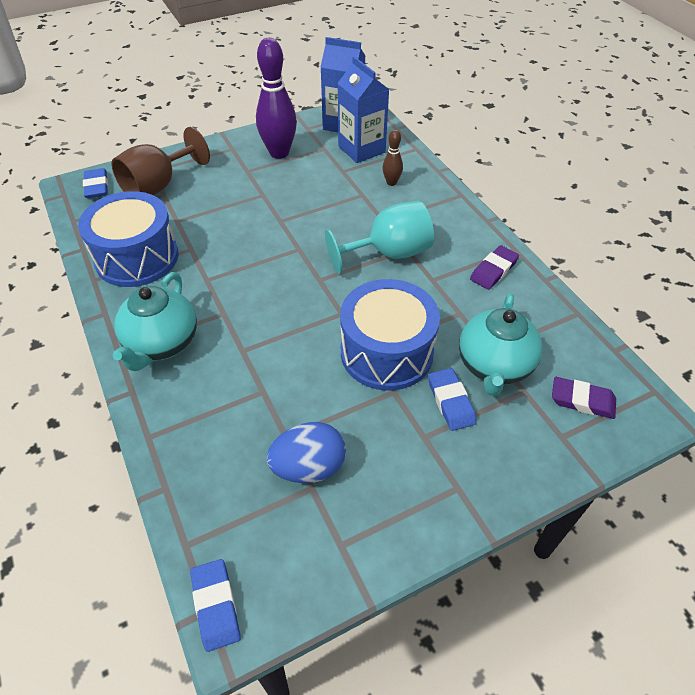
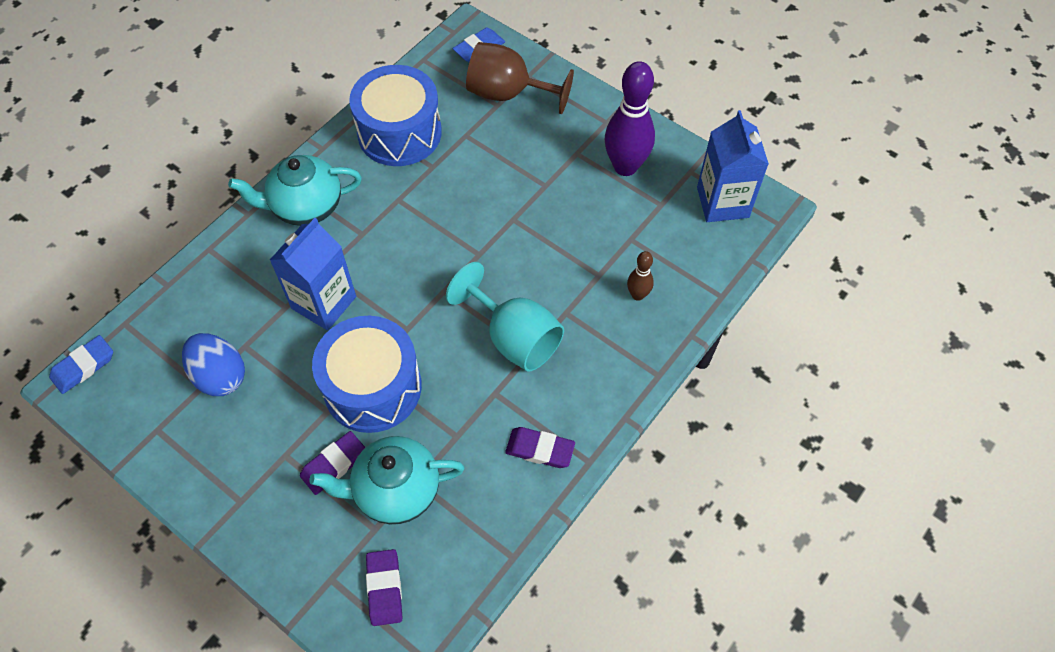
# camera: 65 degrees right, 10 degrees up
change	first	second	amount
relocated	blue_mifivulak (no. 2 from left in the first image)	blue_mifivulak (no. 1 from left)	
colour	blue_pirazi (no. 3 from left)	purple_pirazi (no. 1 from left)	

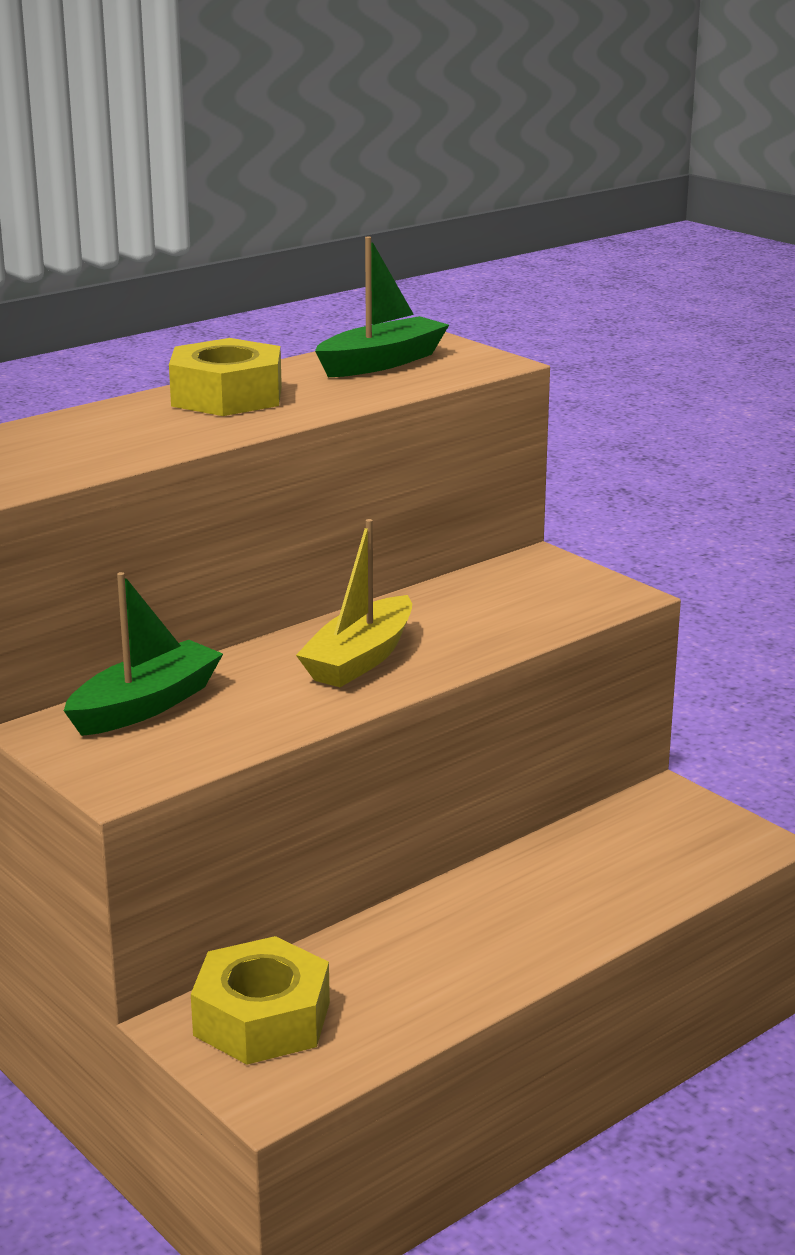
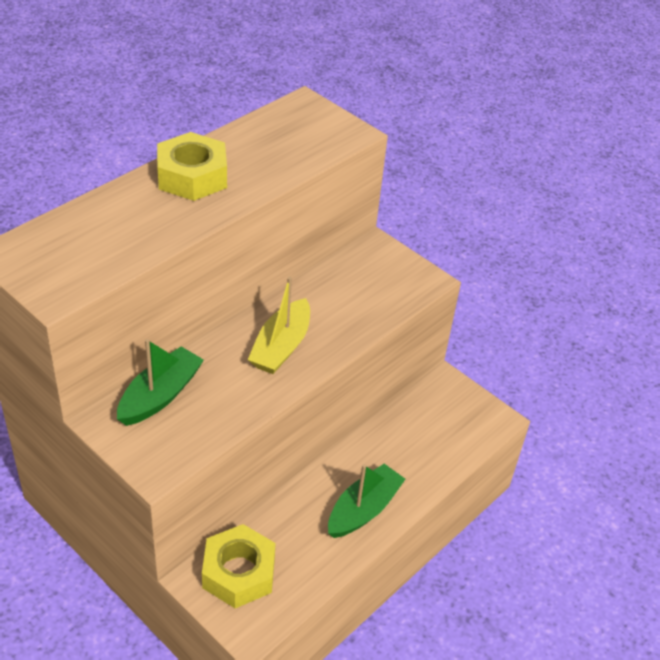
# camera: 10 degrees left, 20 degrees up
change	first	second	amount
relocated	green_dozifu (no. 2 from left)		

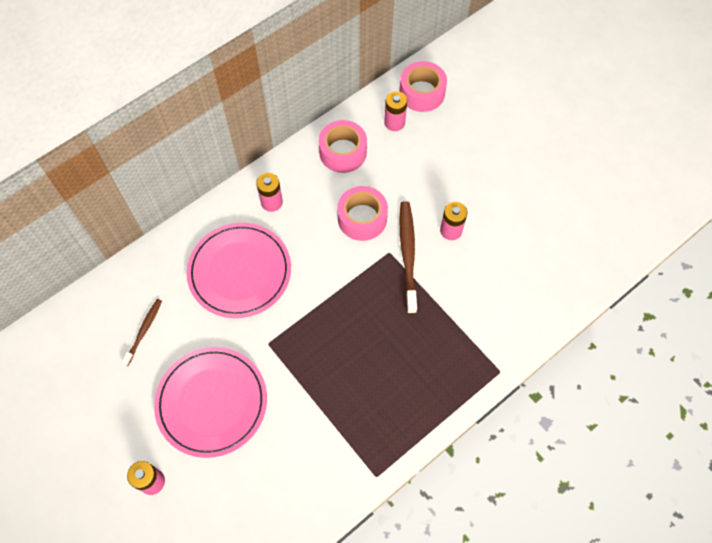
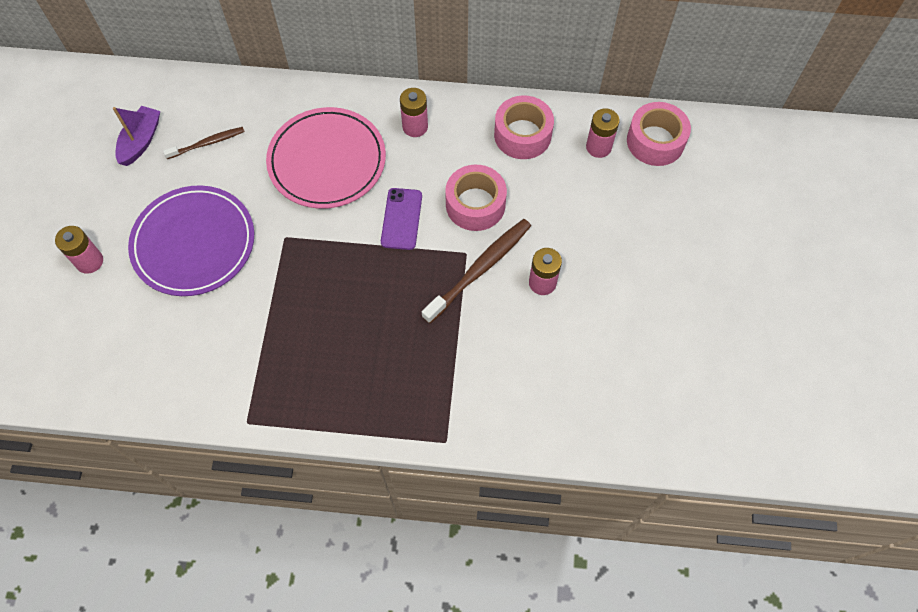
# camera: 45 degrees right, 0 degrees up
change	first	second	amount
colour	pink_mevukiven (no. 1 from left)	purple_mevukiven	
appeared		purple_dozifu	
appeared		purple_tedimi	

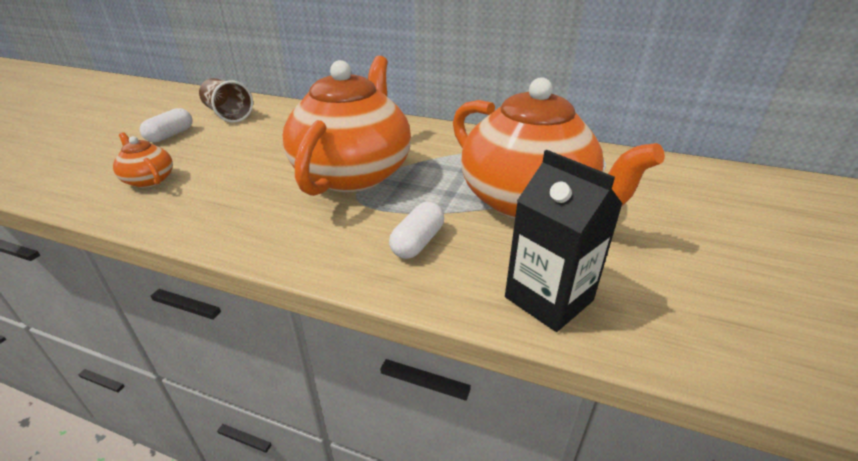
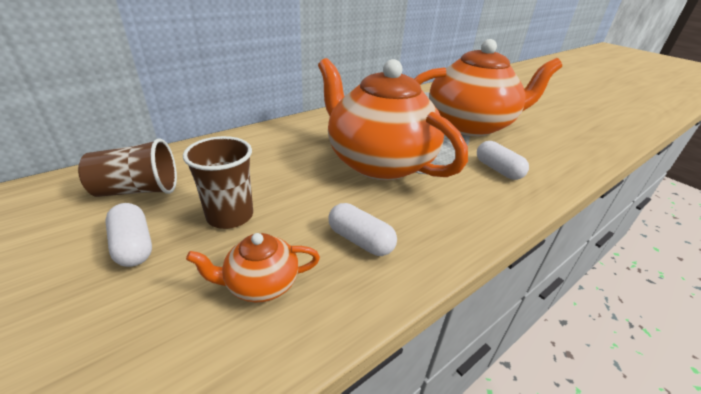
# camera: 60 degrees left, 0 degrees up
change	first	second	amount
missing	black_mifivulak		
appeared		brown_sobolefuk (no. 2 from left)	
appeared		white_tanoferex (no. 2 from left)	

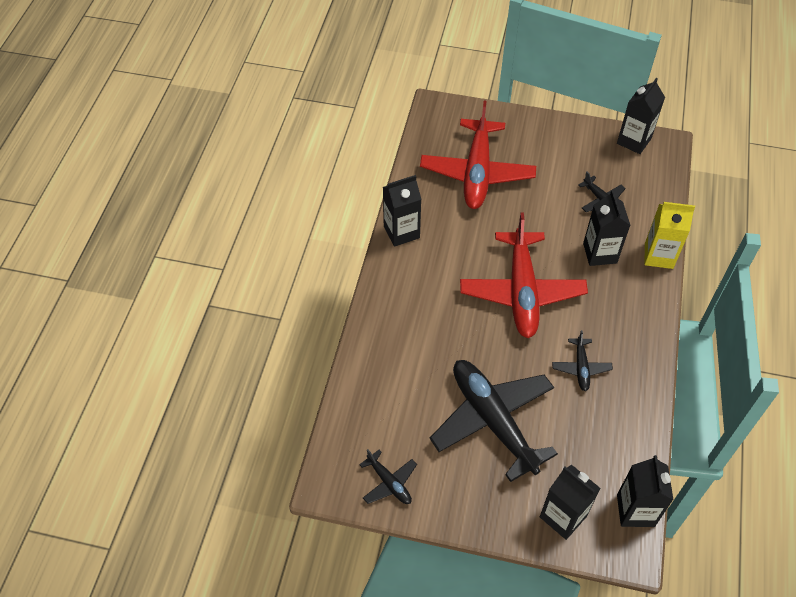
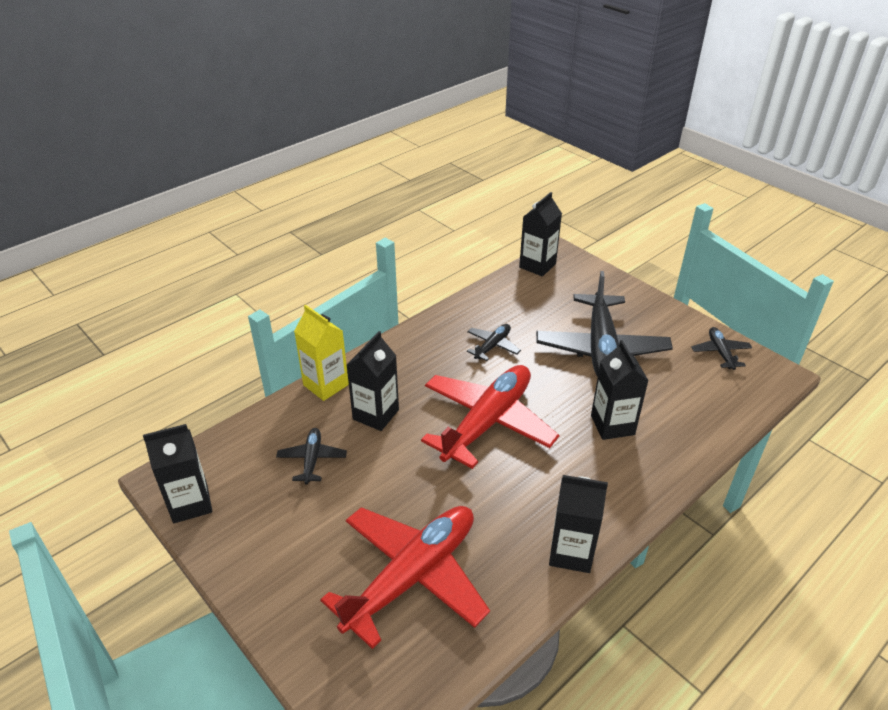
# camera: 145 degrees left, 15 degrees down
change	first	second	amount
relocated	black_mifivulak (no. 2 from left in the first image)	black_mifivulak (no. 5 from left)	

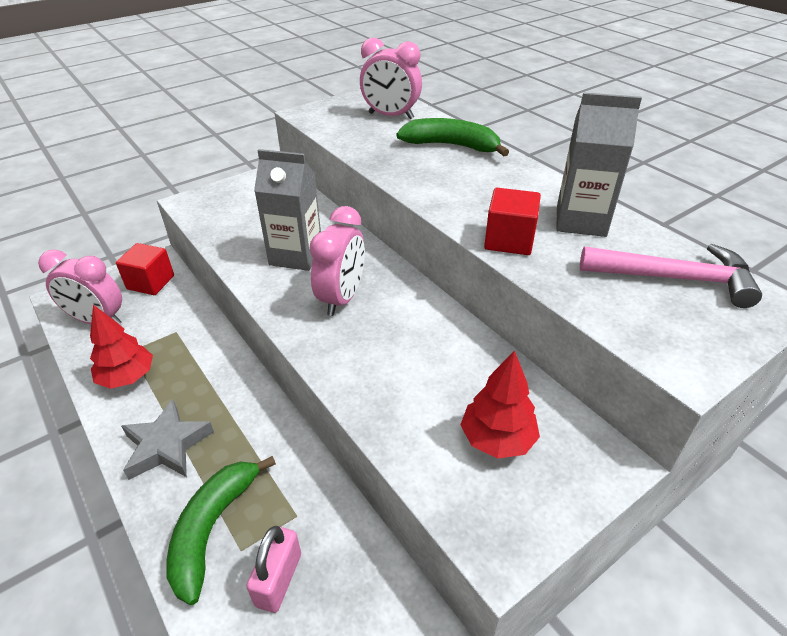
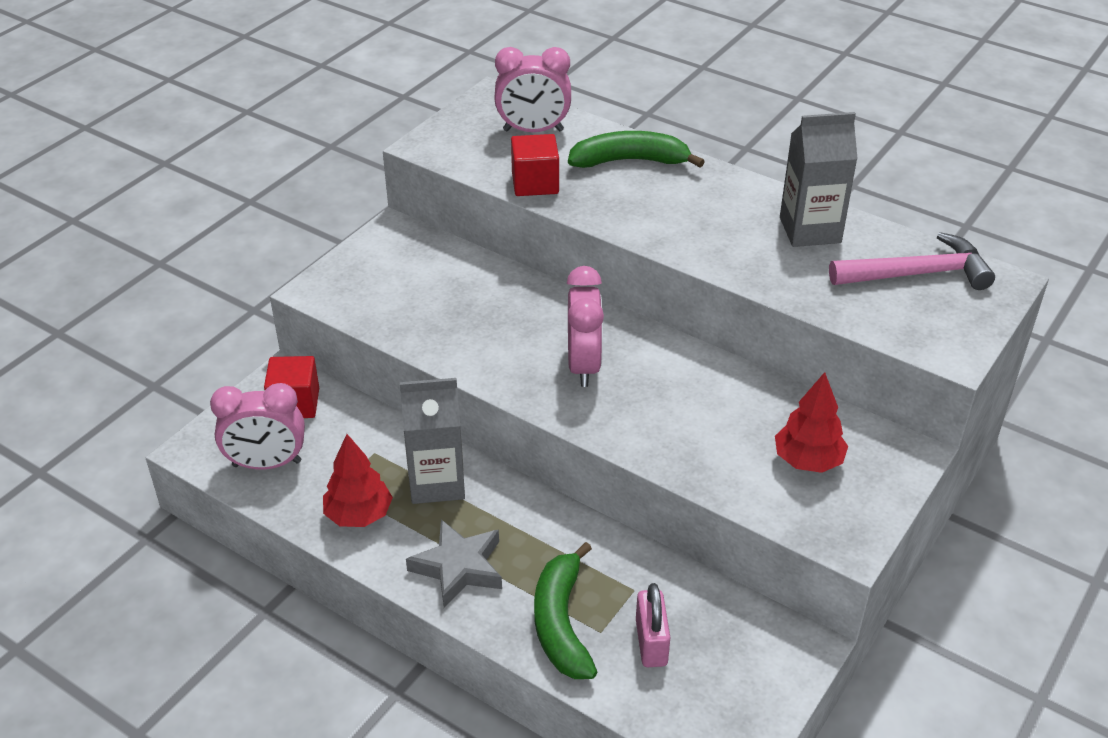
# camera: 20 degrees left, 0 degrees up
change	first	second	amount
relocated	grey_mifivulak (no. 1 from left)		
relocated	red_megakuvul (no. 2 from left)		

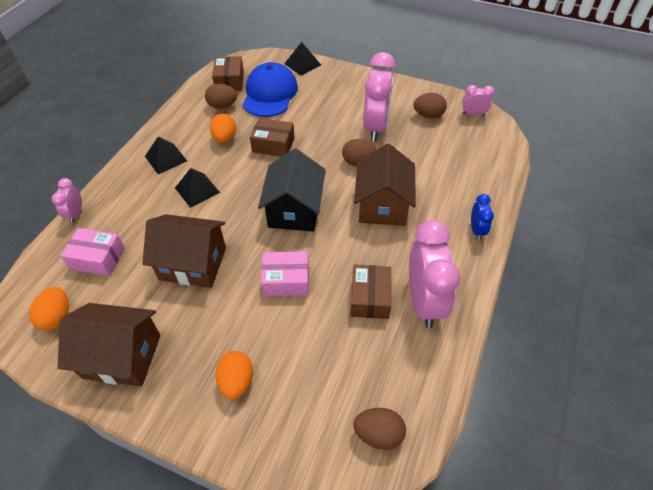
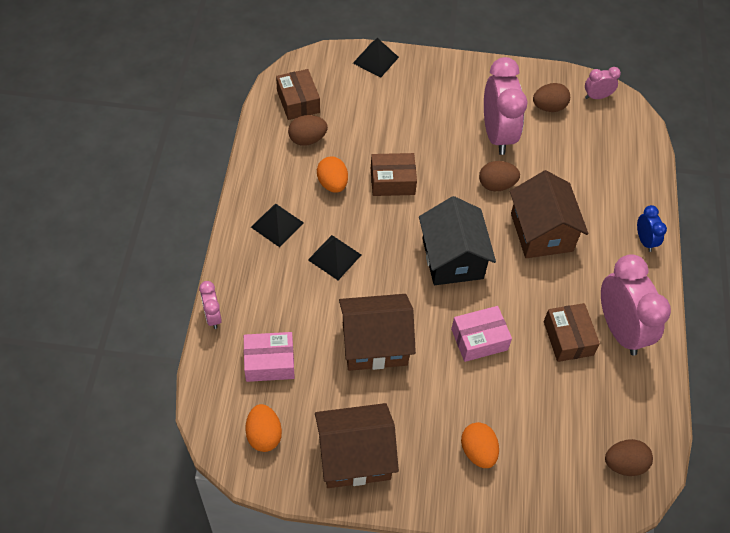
# camera: 20 degrees left, 5 degrees up
change	first	second	amount
missing	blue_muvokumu		

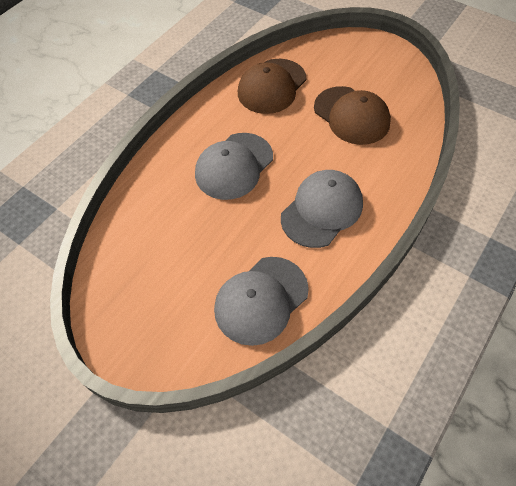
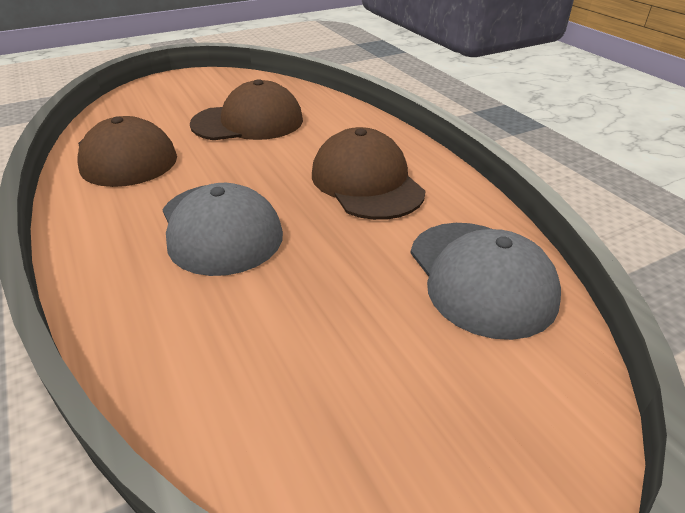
# camera: 65 degrees left, 20 degrees down
change	first	second	amount
colour	grey_muvokumu (no. 3 from left)	brown_muvokumu (no. 3 from left)	

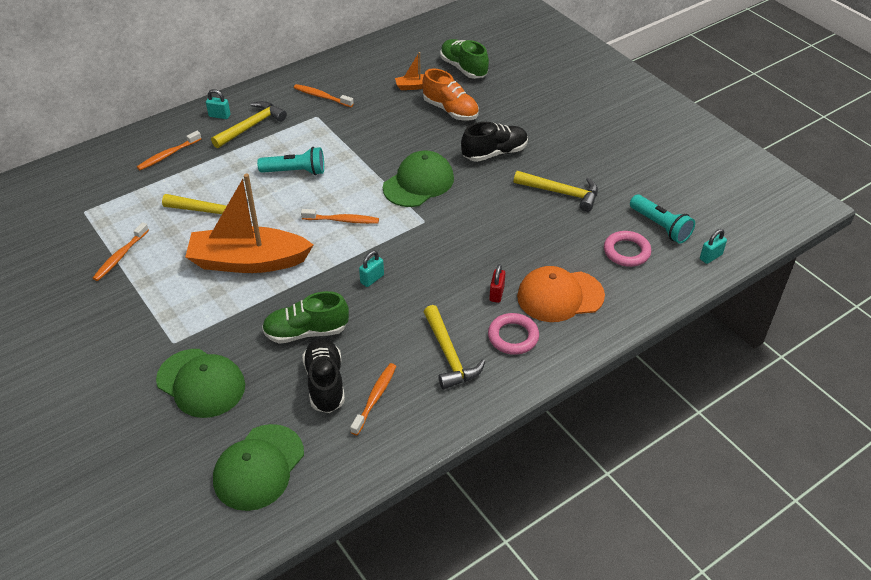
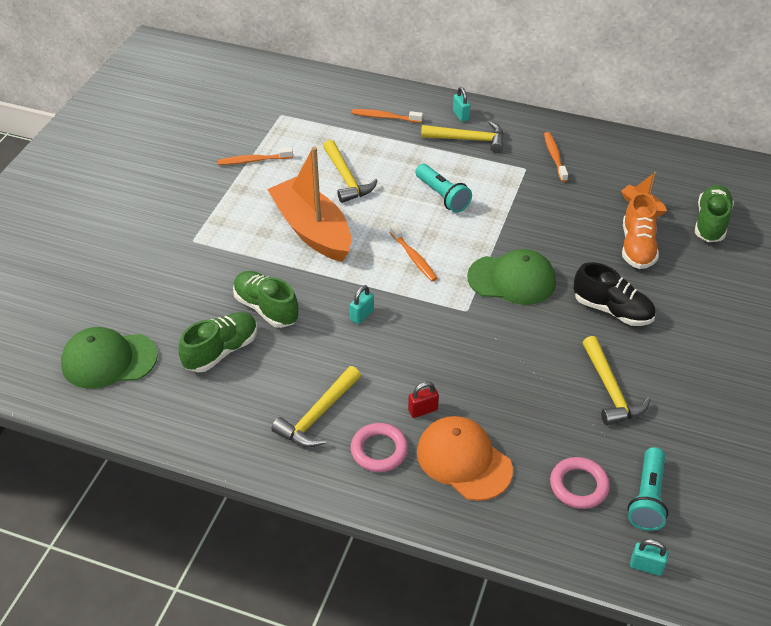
# camera: 55 degrees right, 0 degrees up
change	first	second	amount
missing	green_muvokumu (no. 1 from left)		
colour	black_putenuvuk (no. 1 from left)	green_putenuvuk (no. 1 from left)	
missing	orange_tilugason (no. 5 from left)		
spun	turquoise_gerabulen (no. 2 from left in the first image)	turquoise_gerabulen (no. 1 from left)	60 degrees counterclockwise

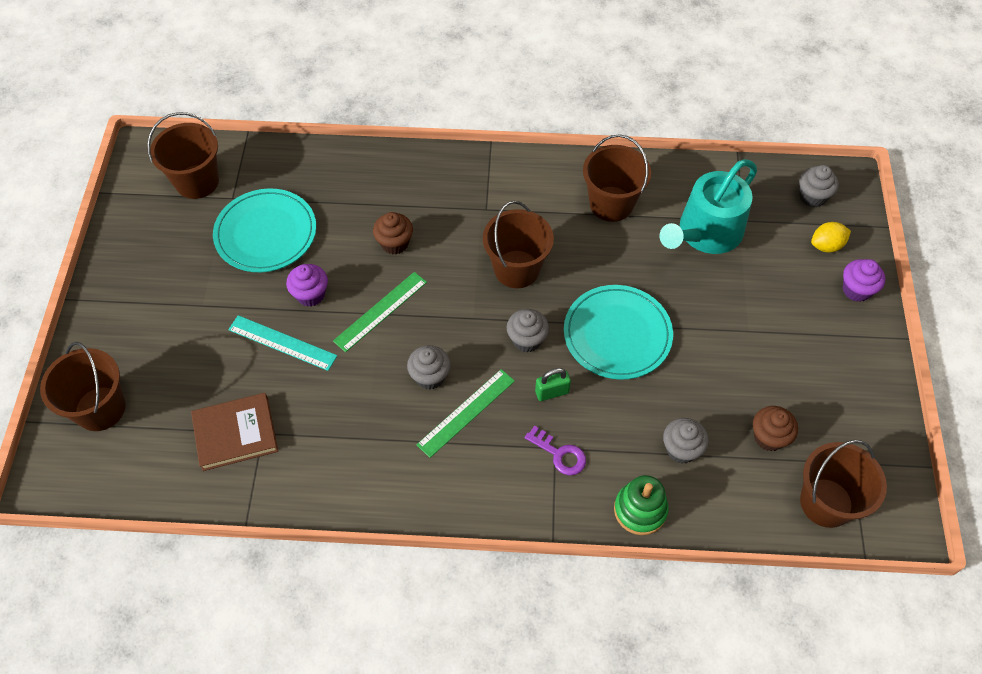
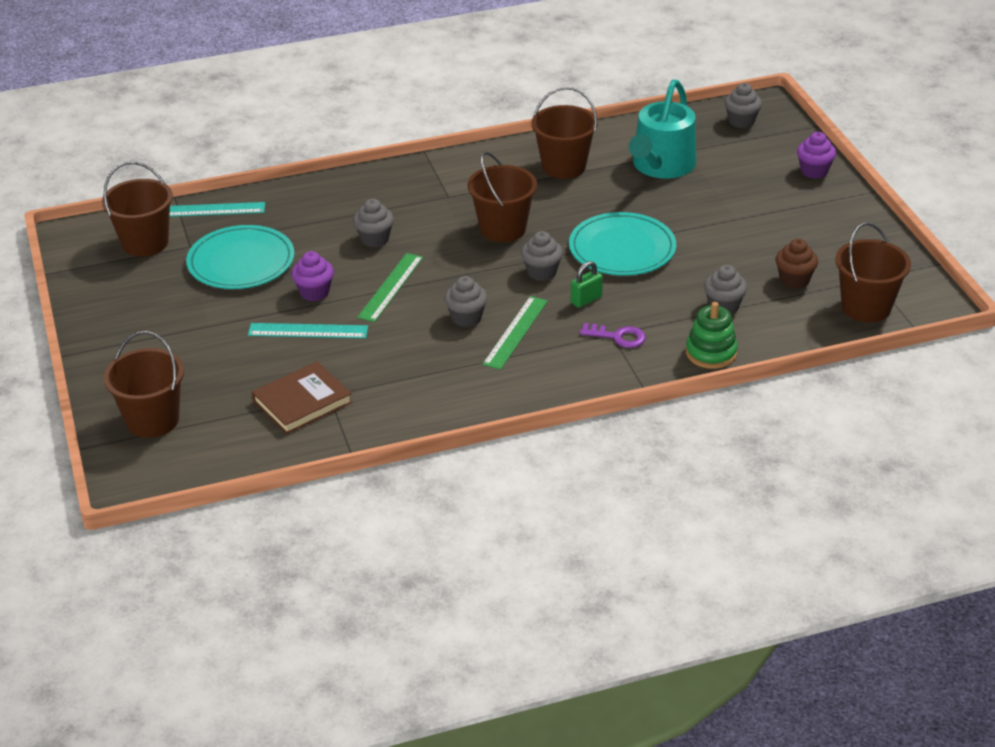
# camera: 20 degrees left, 20 degrees down
change	first	second	amount
colour	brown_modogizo (no. 1 from left)	grey_modogizo (no. 1 from left)	
missing	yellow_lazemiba		
appeared		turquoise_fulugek (no. 1 from left)	

